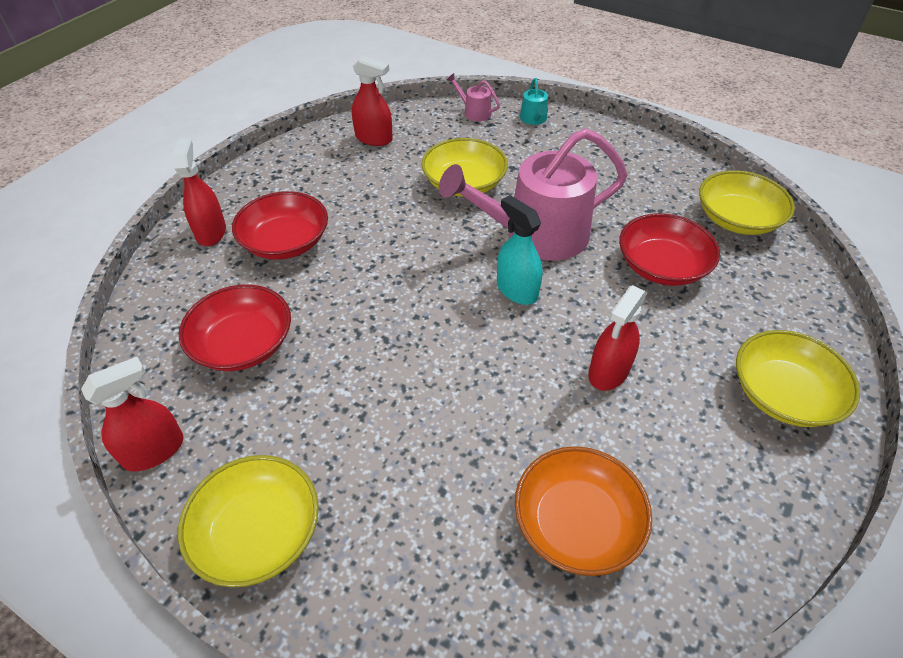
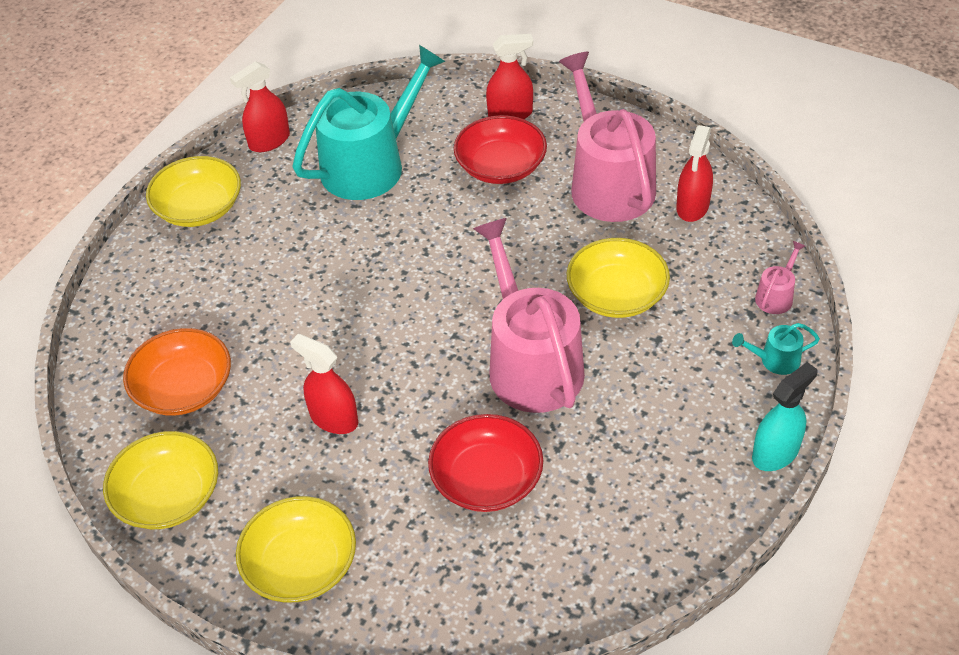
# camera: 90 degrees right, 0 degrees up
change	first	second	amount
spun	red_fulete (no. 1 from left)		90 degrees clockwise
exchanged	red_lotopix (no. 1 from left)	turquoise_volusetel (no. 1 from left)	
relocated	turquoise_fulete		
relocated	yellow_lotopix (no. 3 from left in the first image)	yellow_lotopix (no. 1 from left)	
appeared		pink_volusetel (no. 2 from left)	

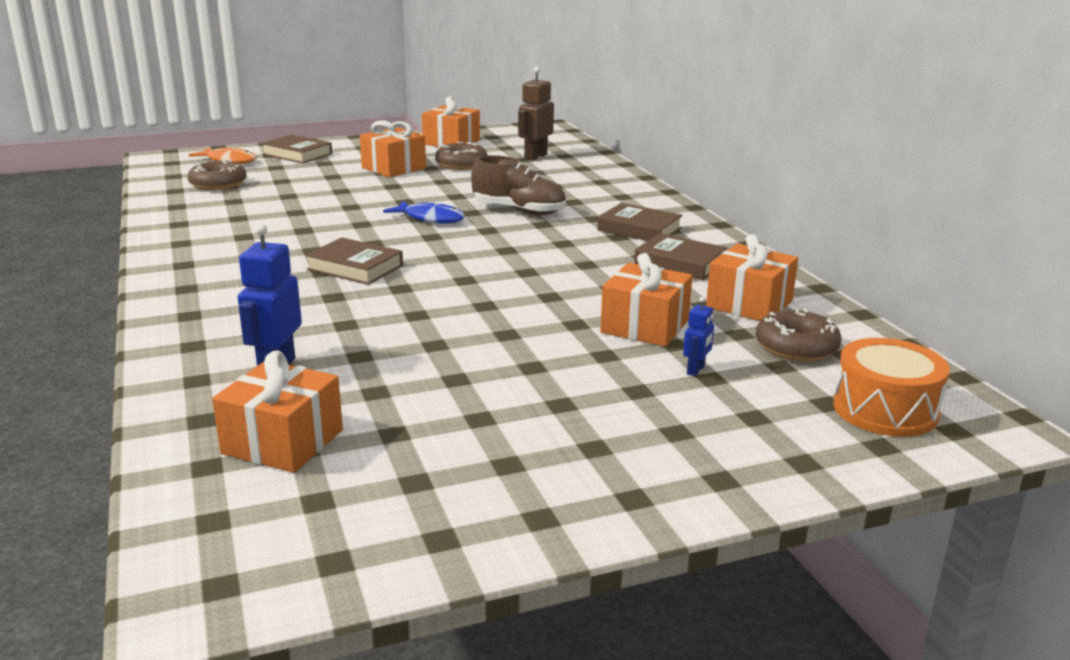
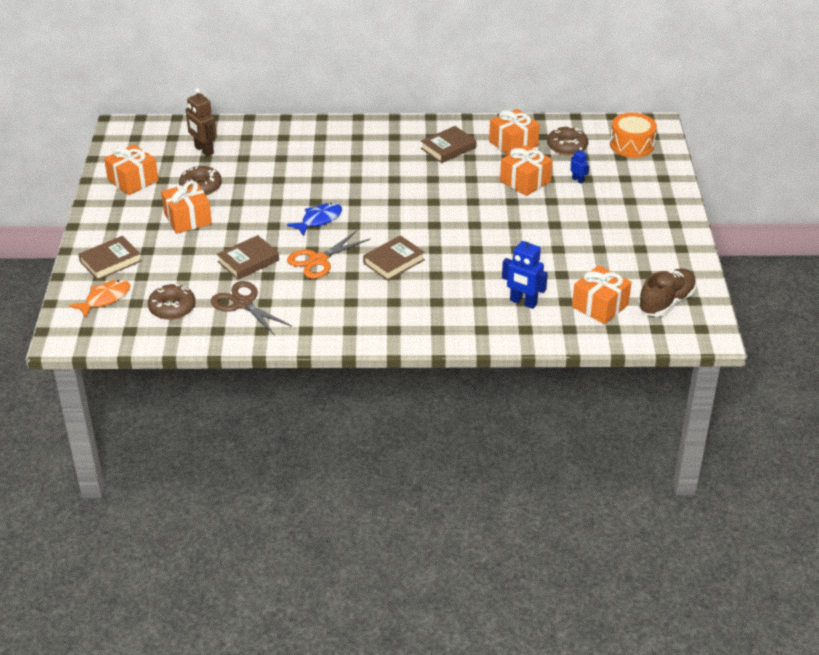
# camera: 70 degrees left, 15 degrees up
change	first	second	amount
relocated	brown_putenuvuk		
relocated	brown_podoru (no. 3 from left in the first image)	brown_podoru (no. 2 from left)	
appeared		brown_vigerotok	
appeared		orange_vigerotok	

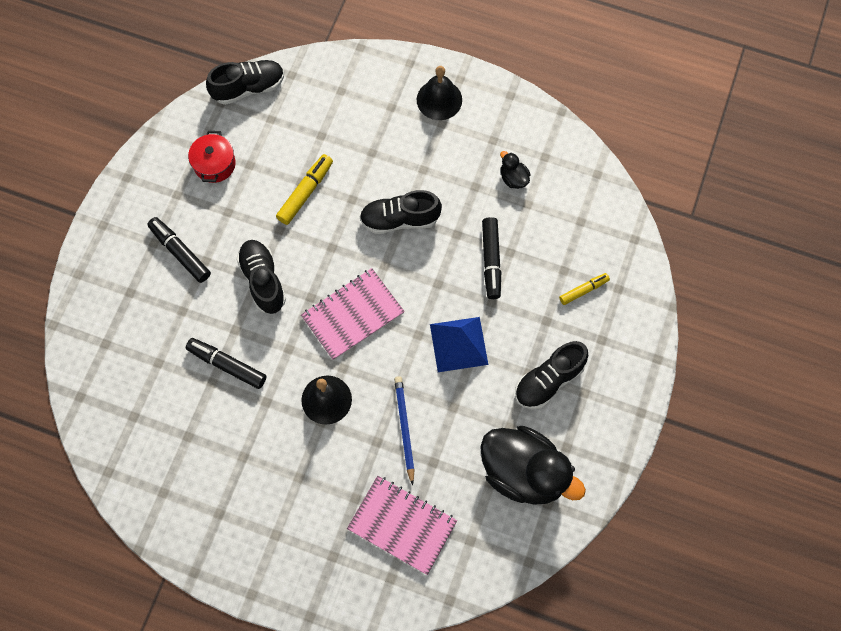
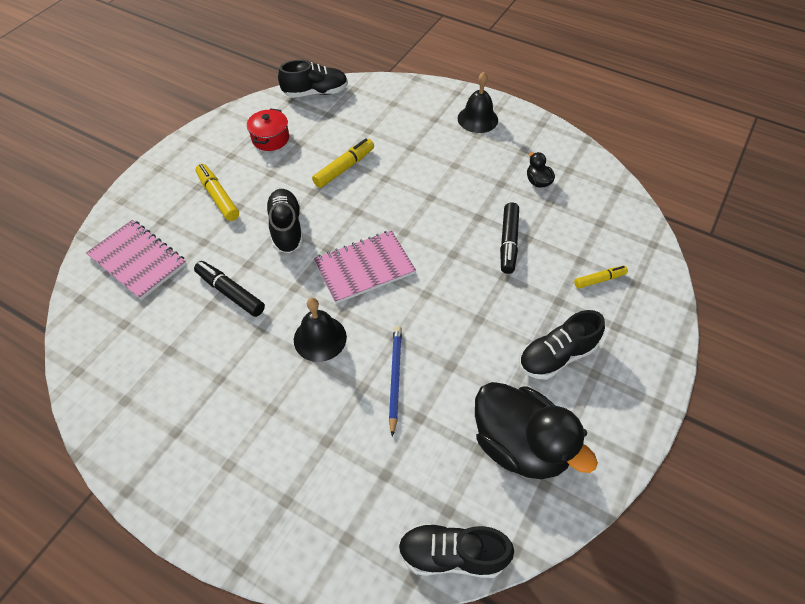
# camera: 10 degrees right, 15 degrees down
change	first	second	amount
colour	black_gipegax (no. 1 from left)	yellow_gipegax (no. 1 from left)	
relocated	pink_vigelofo (no. 2 from left in the first image)	pink_vigelofo (no. 1 from left)	
relocated	black_putenuvuk (no. 3 from left)		
missing	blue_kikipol		

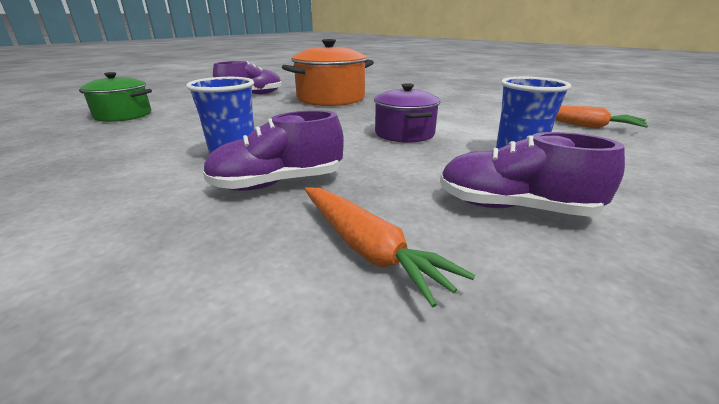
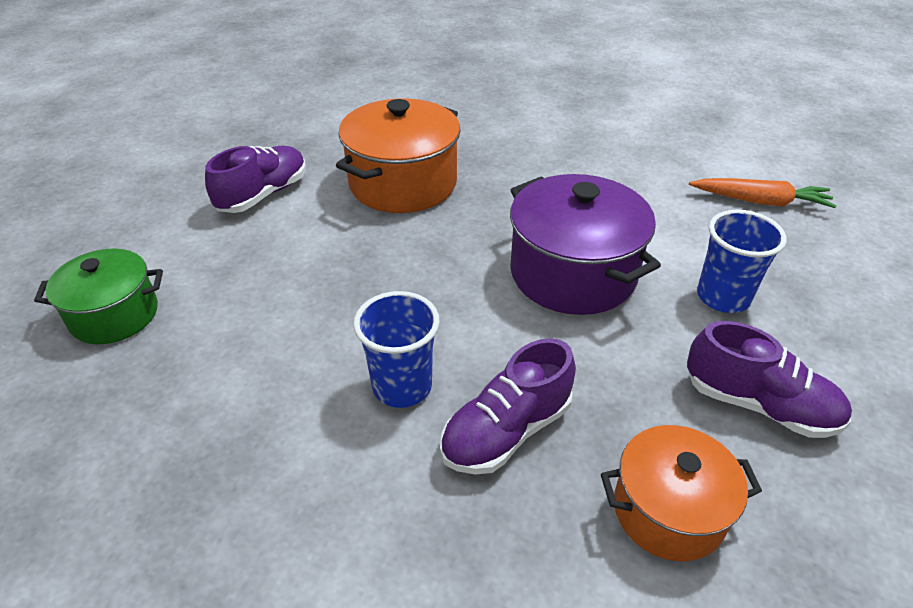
# camera: 20 degrees left, 15 degrees up
change	first	second	amount
exchanged	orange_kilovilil (no. 1 from left)	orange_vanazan (no. 2 from left)	
size	purple_vanazan		x1.58
spun	purple_putenuvuk (no. 3 from left)		150 degrees counterclockwise

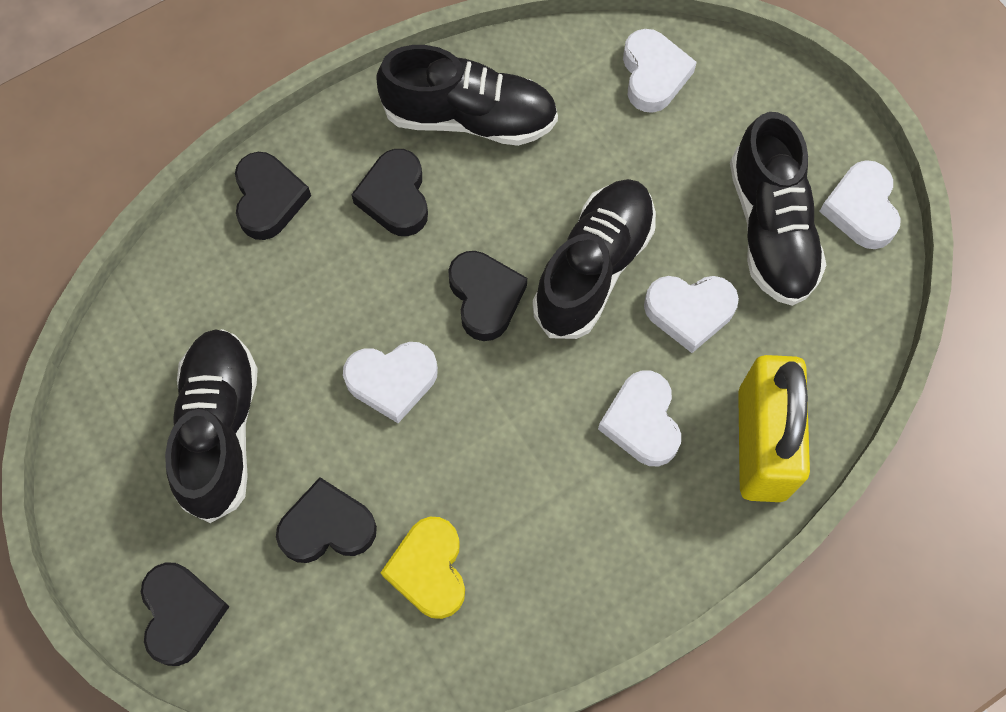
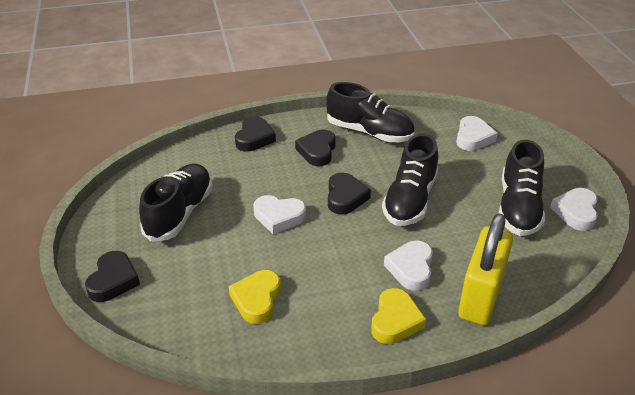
# camera: 20 degrees right, 30 degrees down
change	first	second	amount
missing	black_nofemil (no. 3 from left)		
spun	black_putenuvuk (no. 3 from left)		150 degrees clockwise
missing	white_nofemil (no. 4 from left)		
appeared		yellow_nofemil (no. 2 from left)	

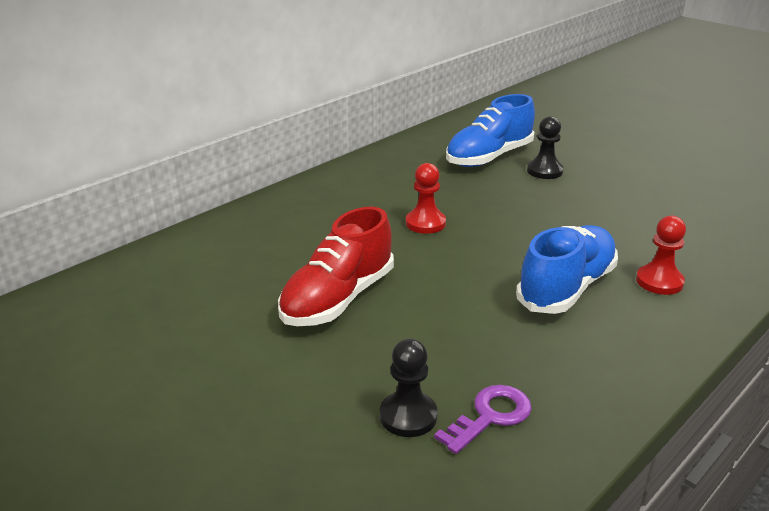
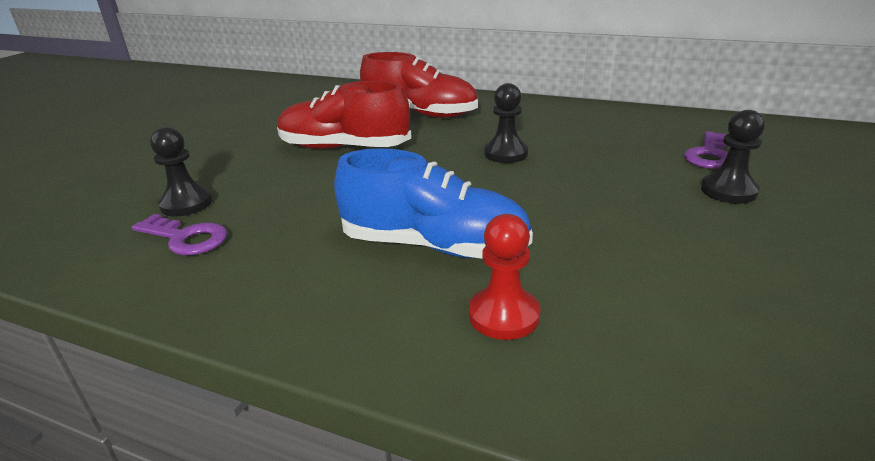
# camera: 70 degrees right, 0 degrees up
change	first	second	amount
colour	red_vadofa (no. 1 from left)	black_vadofa (no. 2 from left)	
exchanged	blue_putenuvuk (no. 1 from left)	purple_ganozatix (no. 2 from left)	
appeared		red_putenuvuk (no. 2 from left)	

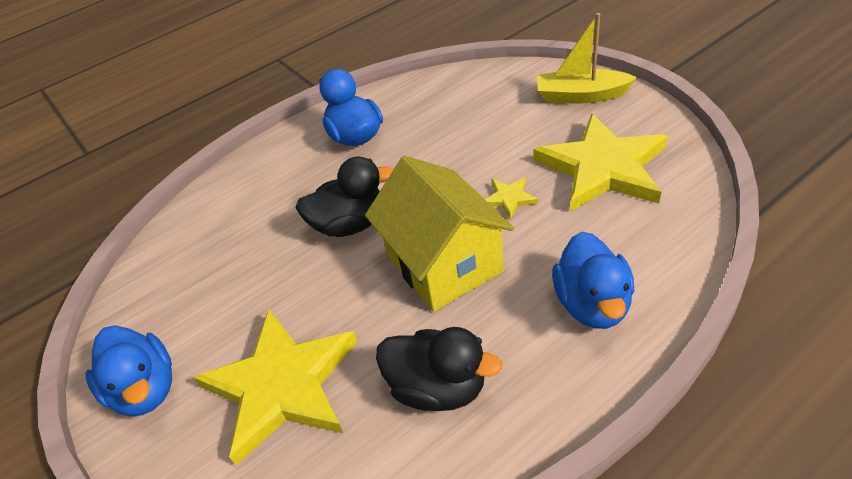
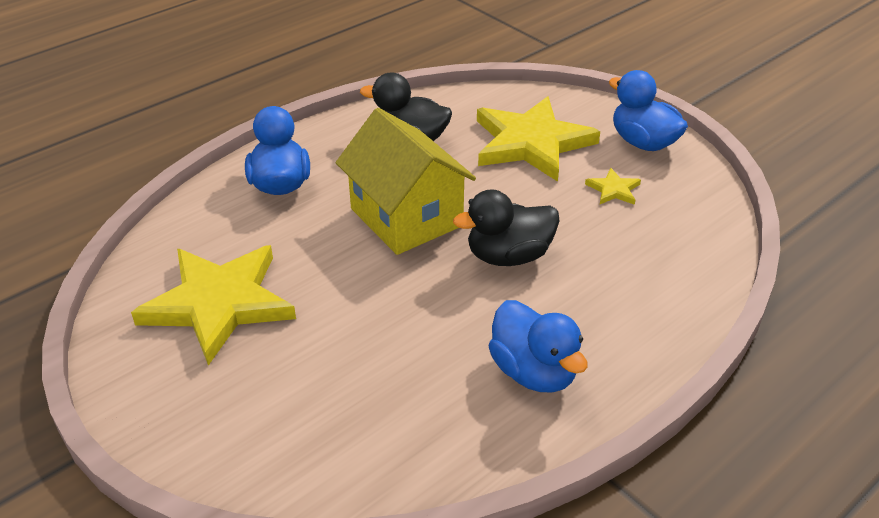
# camera: 170 degrees right, 5 degrees down
change	first	second	amount
relocated	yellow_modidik (no. 2 from left in the first image)	yellow_modidik (no. 3 from left)	
missing	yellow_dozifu		

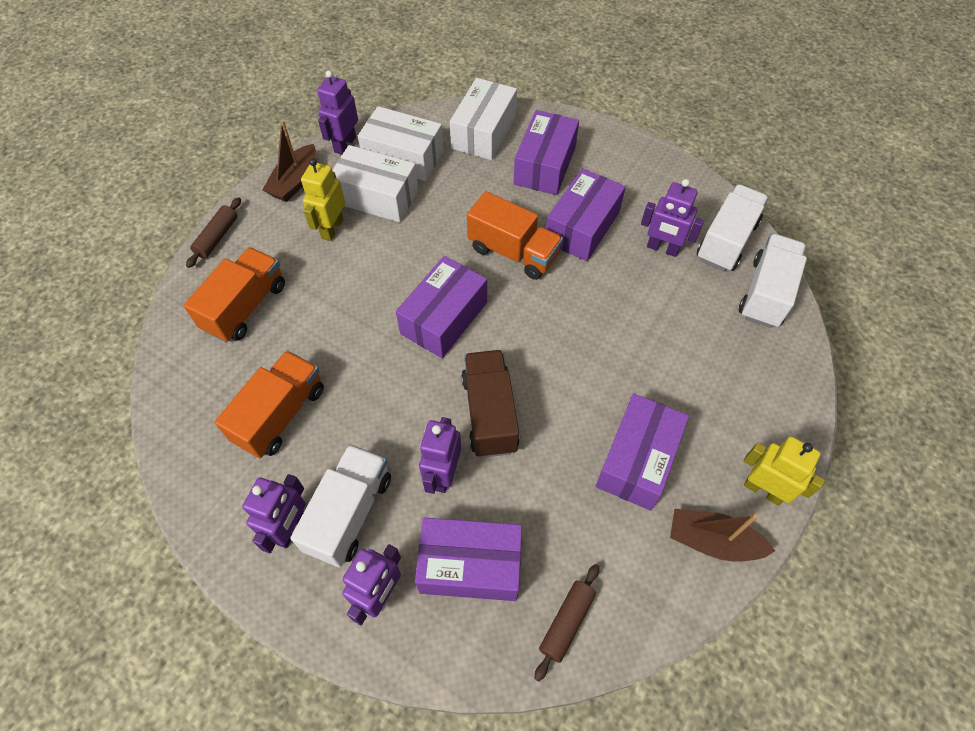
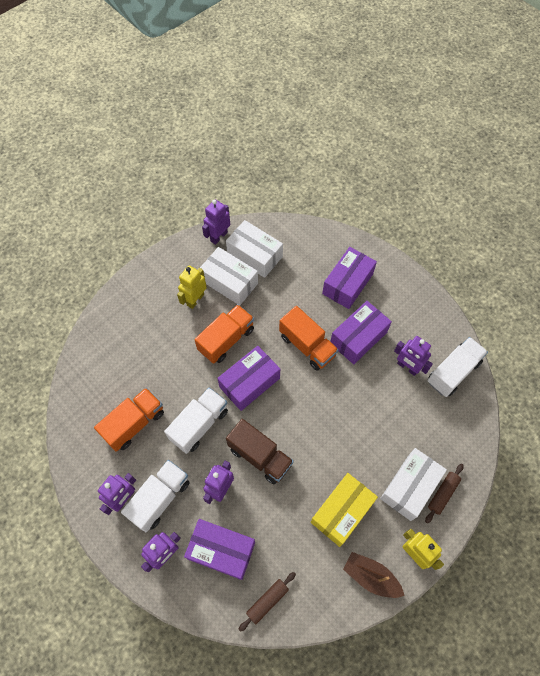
# camera: 15 degrees right, 5 degrees up
change	first	second	amount
relocated	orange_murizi (no. 1 from left in the first image)	orange_murizi (no. 2 from left)	
relocated	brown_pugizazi (no. 1 from left in the first image)	brown_pugizazi (no. 2 from left)	
missing	brown_dozifu (no. 1 from left)		
relocated	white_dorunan (no. 3 from left)		
spun	brown_murizi		120 degrees clockwise
colour	purple_dorunan (no. 5 from left)	yellow_dorunan	
relocated	white_murizi (no. 3 from left in the first image)	white_murizi (no. 2 from left)	

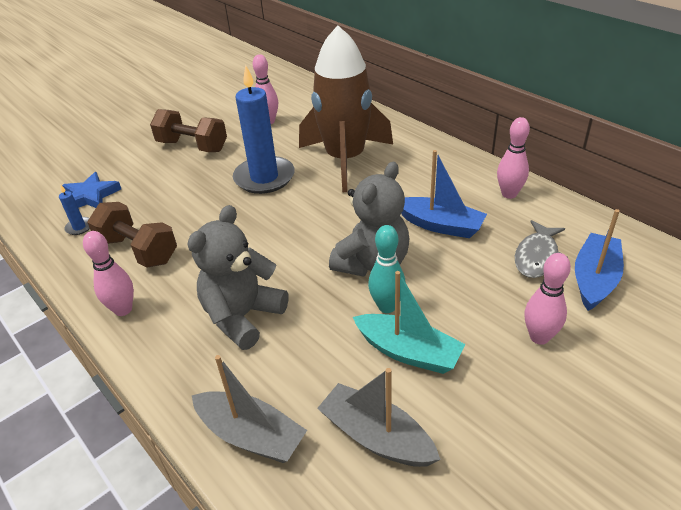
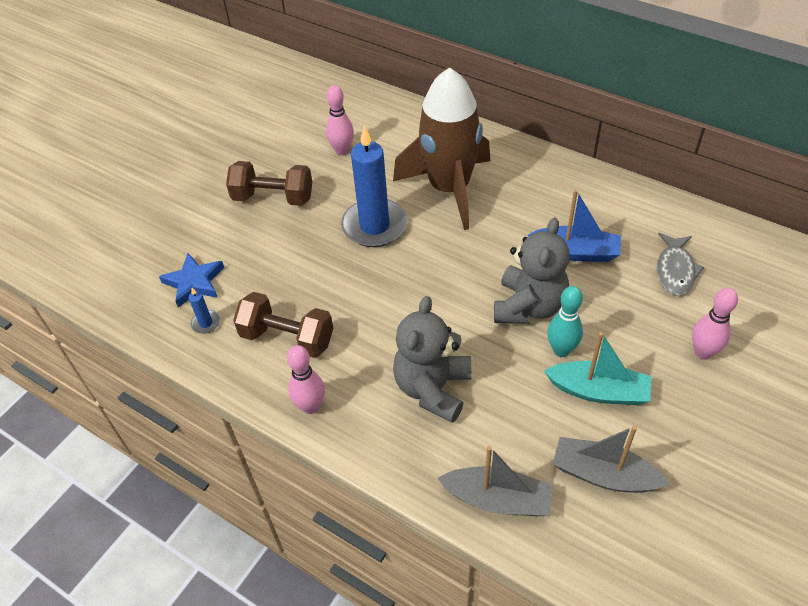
# camera: 15 degrees left, 10 degrees up
change	first	second	amount
missing	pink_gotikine (no. 3 from left)		
missing	blue_dozifu (no. 2 from left)		

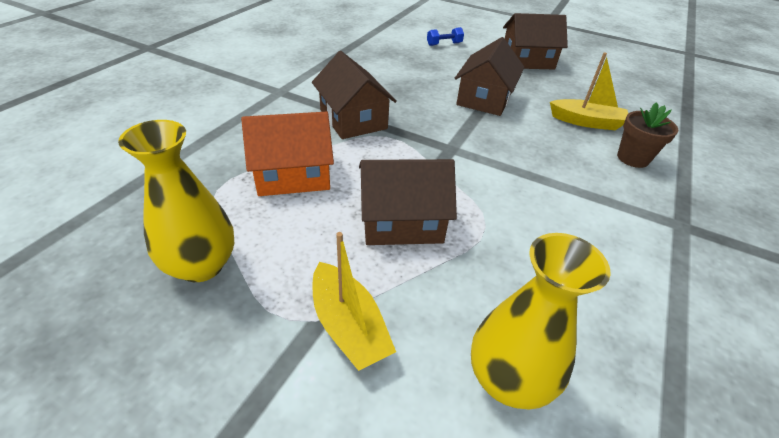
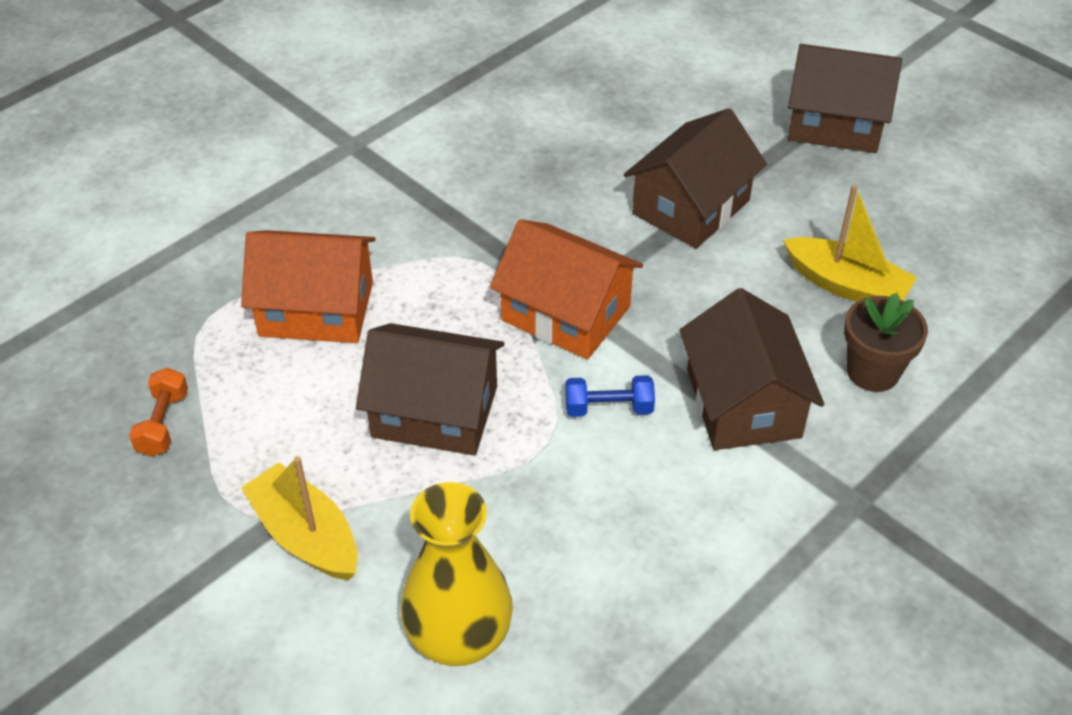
# camera: 20 degrees right, 5 degrees up
change	first	second	amount
exchanged	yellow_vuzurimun (no. 1 from left)	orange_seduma	
relocated	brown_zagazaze (no. 1 from left in the first image)	brown_zagazaze (no. 3 from left)	
spun	yellow_dozifu (no. 1 from left)		150 degrees clockwise
relocated	blue_seduma		
appeared		orange_zagazaze (no. 2 from left)	

